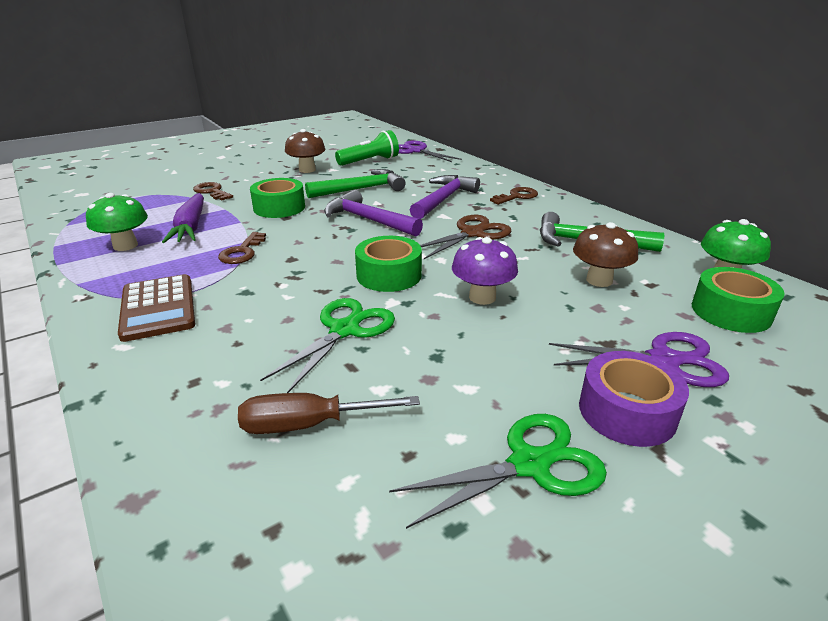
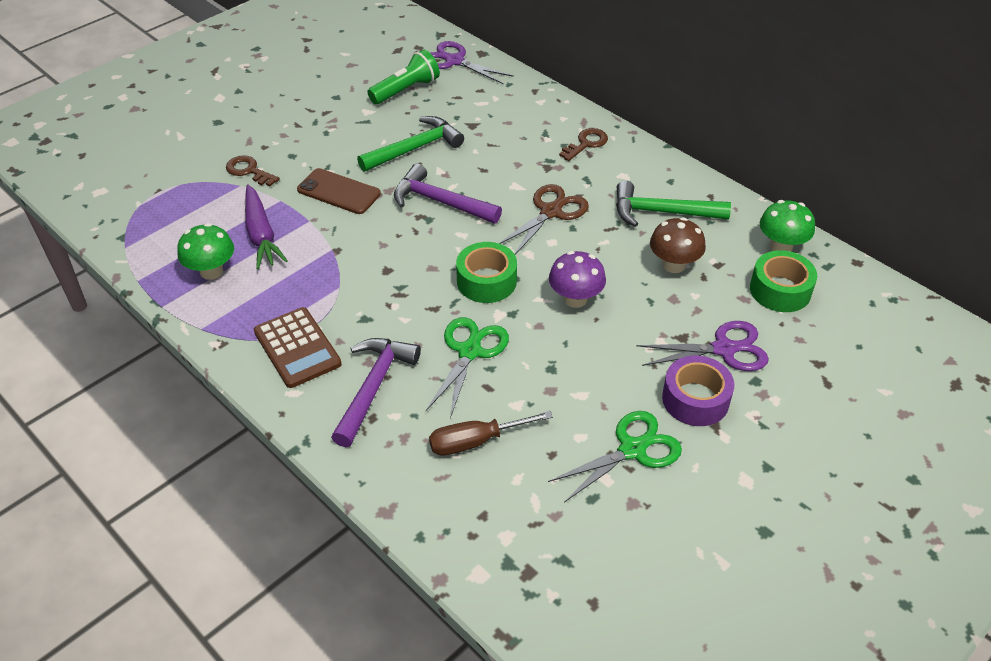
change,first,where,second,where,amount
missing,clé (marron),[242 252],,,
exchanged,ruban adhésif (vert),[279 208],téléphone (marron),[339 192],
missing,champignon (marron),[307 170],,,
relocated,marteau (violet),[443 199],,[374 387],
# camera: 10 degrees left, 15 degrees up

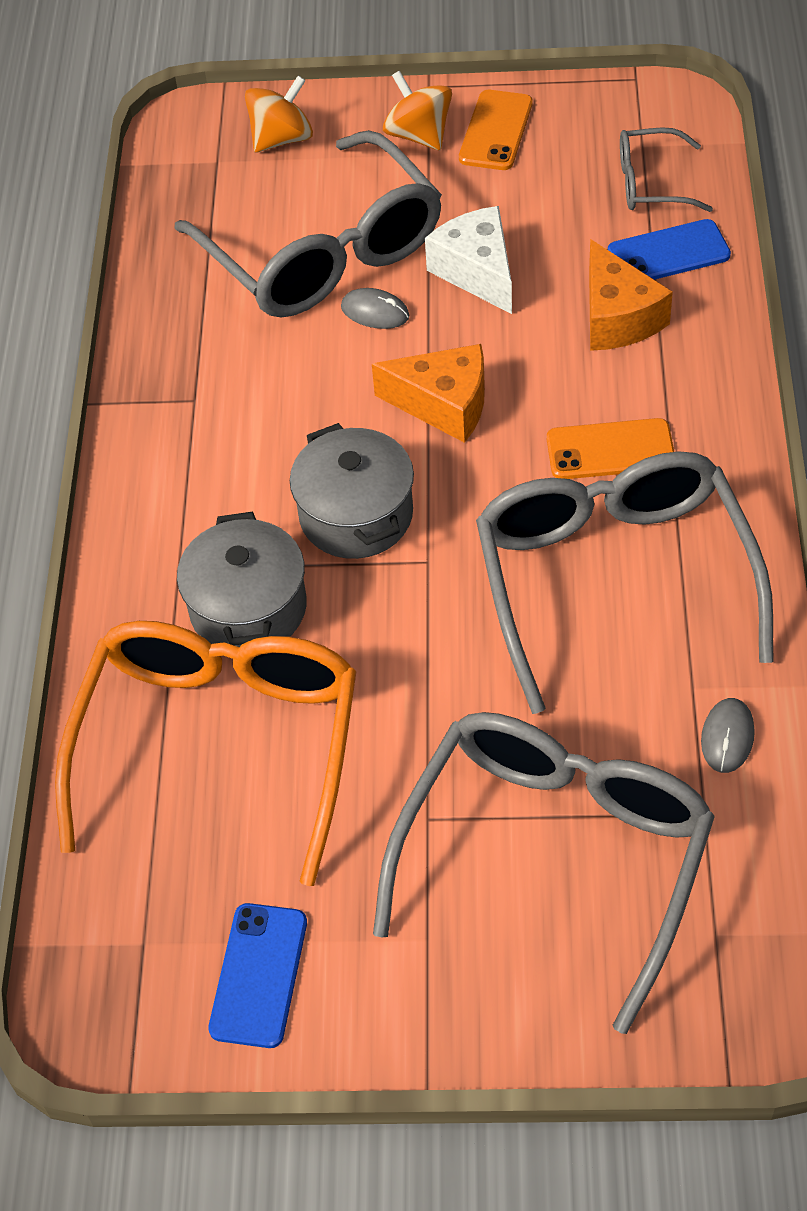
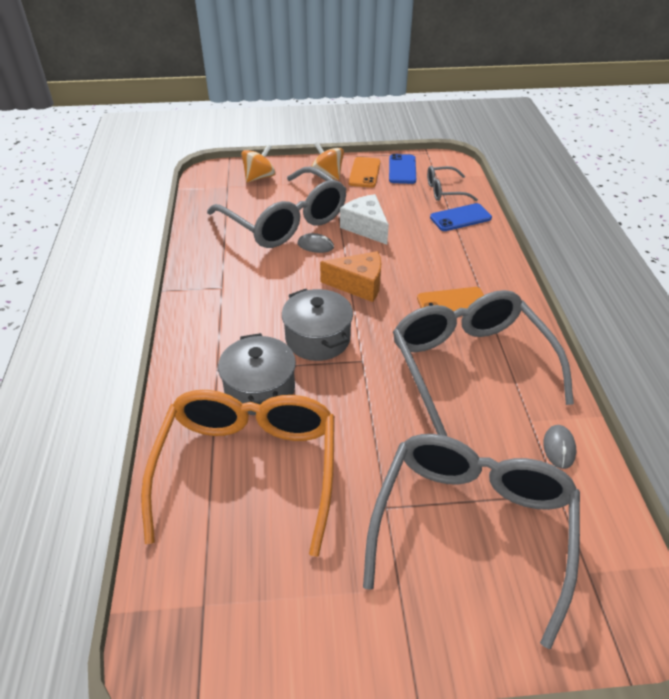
change,first,where,second,where,amount
relocated,téléphone (bleu),[258 975],,[402 169],
missing,fromage (orange),[617 317],,,
# camera: 10 degrees left, 10 degrees down

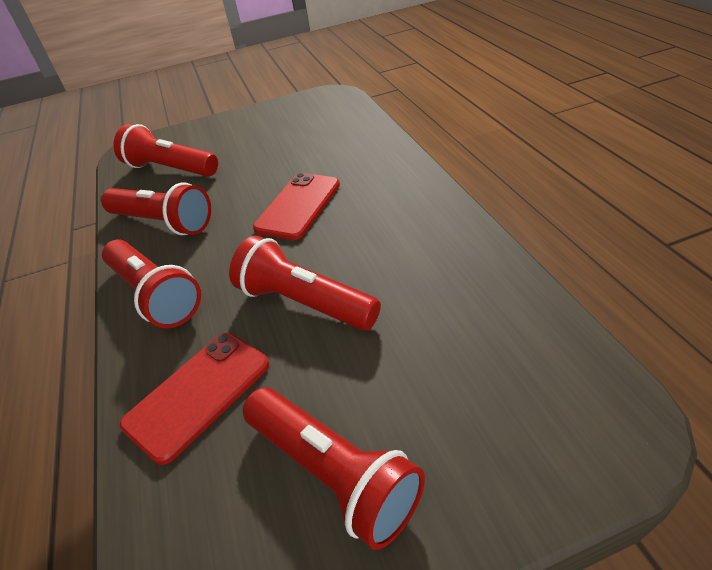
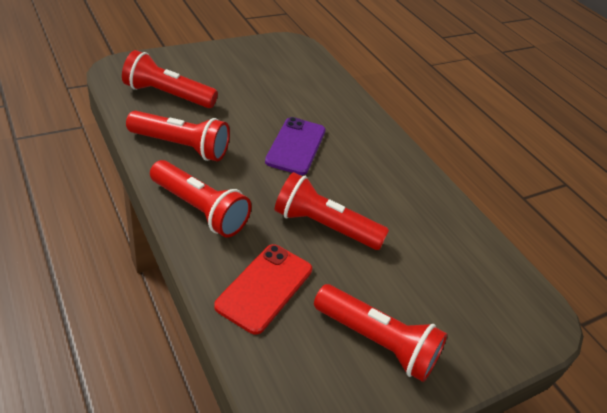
change,first,where,second,where,amount
colour,téléphone (rouge),[298 206],téléphone (violet),[296 146],
# camera: 20 degrees left, 0 degrees up

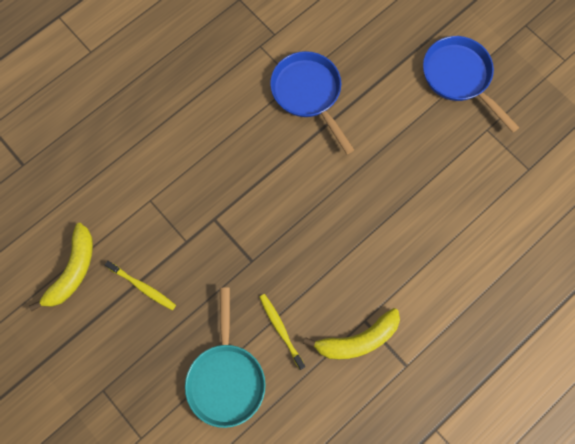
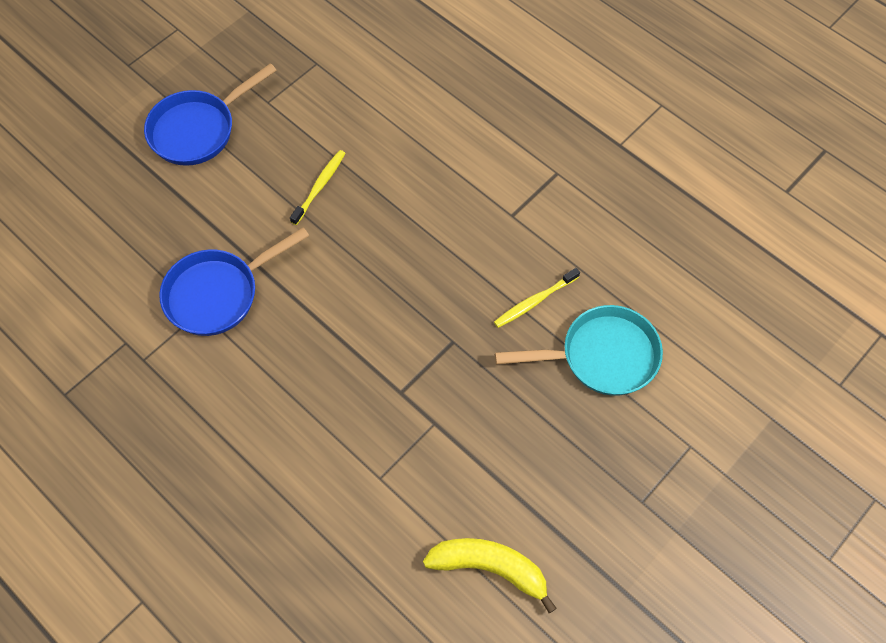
change,first,where,second,where,amount
relocated,brosse à dents (jaune),[143 287],,[320 186],
missing,banane (jaune),[357 340],,,
# camera: 95 degrees left, 10 degrees down

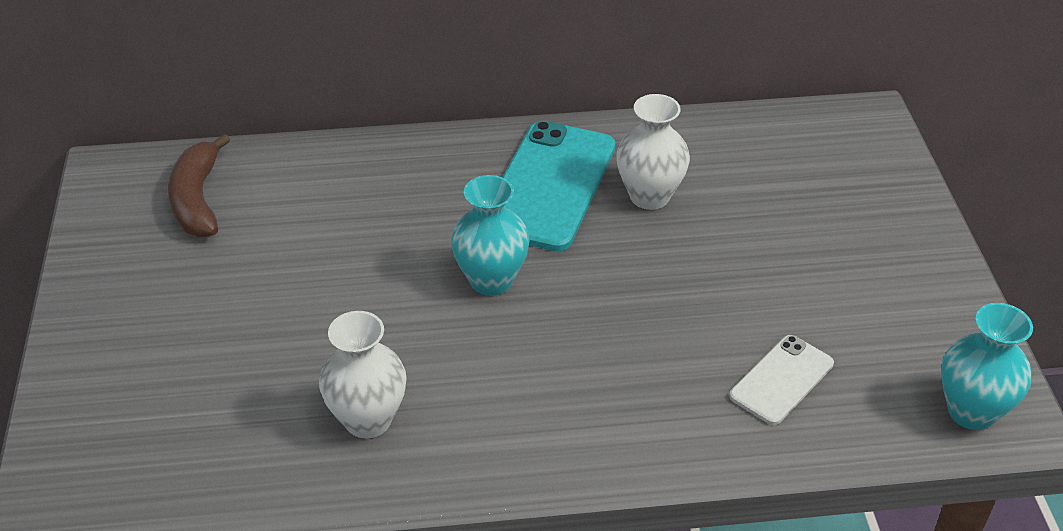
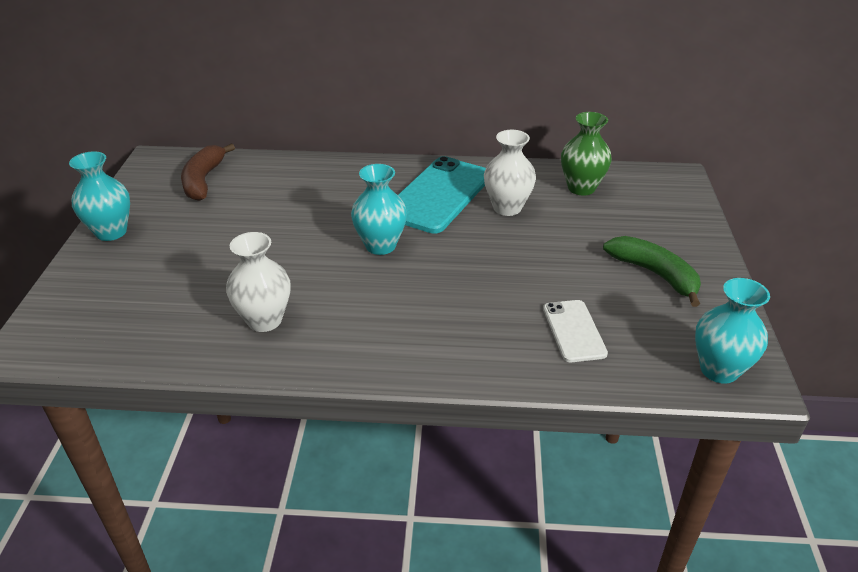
change,first,where,second,where,amount
spun,téléphone (blanc),[781 380],,[574 331],60 degrees counterclockwise
appeared,,,vase (turquoise),[111 232],
appeared,,,vase (vert),[581 188],
appeared,,,banane (vert),[655 274],
# camera: 10 degrees right, 5 degrees down

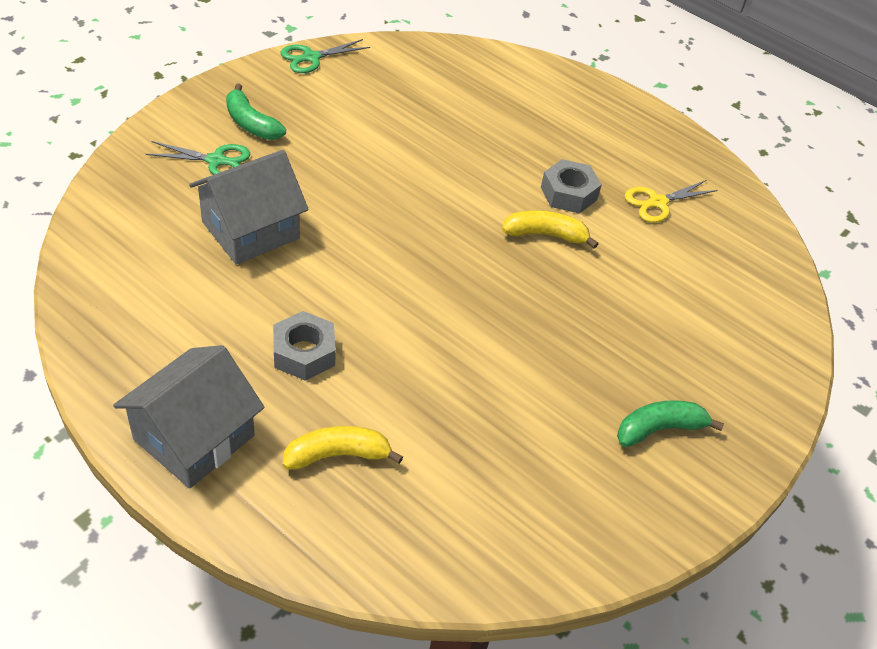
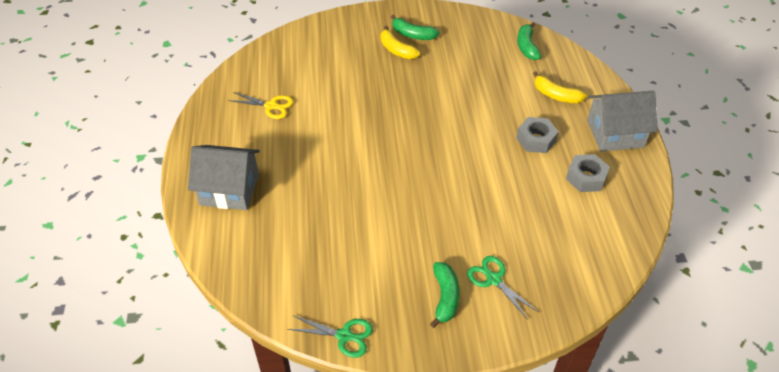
change,first,where,second,where,amount
relocated,maison (gris),[250 230],,[229 190],
relocated,banane (jaune),[545 235],,[396 50],
relocated,écrou (gris),[568 193],,[586 178],
appeared,,,banane (vert),[526 46],
# camera: 130 degrees left, 0 degrees up

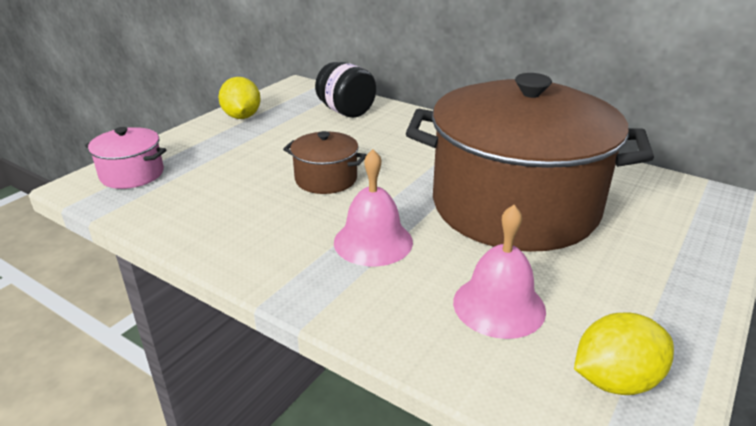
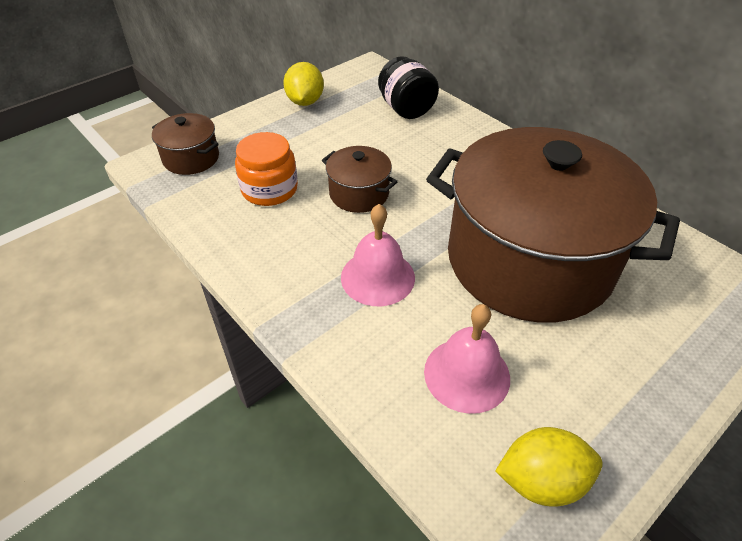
change,first,where,second,where,amount
colour,marmite (rose),[132 174],marmite (marron),[191 158],
appeared,,,bocal (orange),[269 189],
# camera: 15 degrees right, 15 degrees up

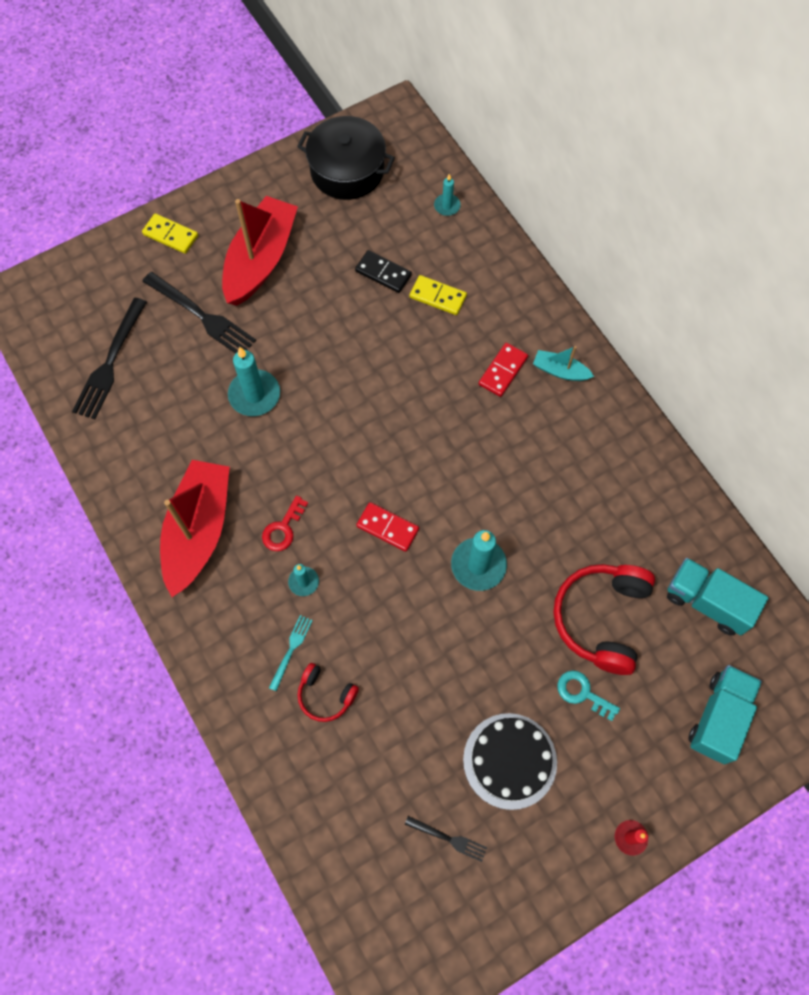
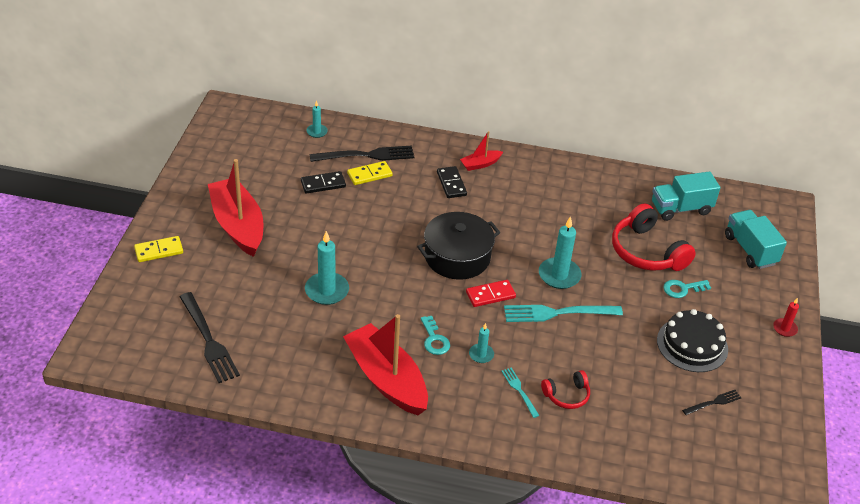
change,first,where,second,where,amount
relocated,fourchette (noir),[202 316],,[367 155],
colour,clé (rouge),[283 528],clé (turquoise),[434 339],
relocated,marmite (noir),[347 170],,[457 257],
colour,domino (rouge),[503 371],domino (noir),[451 184],
colour,bateau (turquoise),[560 371],bateau (rouge),[480 164],
appeared,,,fourchette (turquoise),[557 313],
# camera: 50 degrees left, 25 degrees down

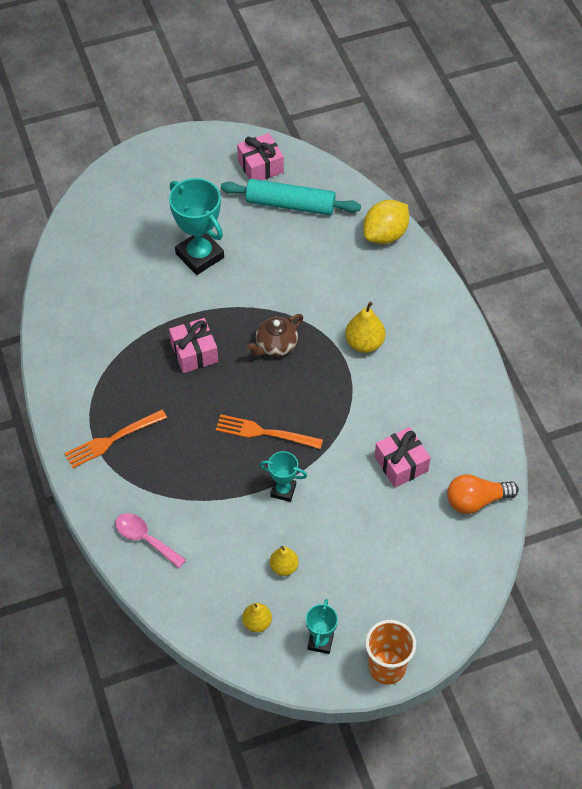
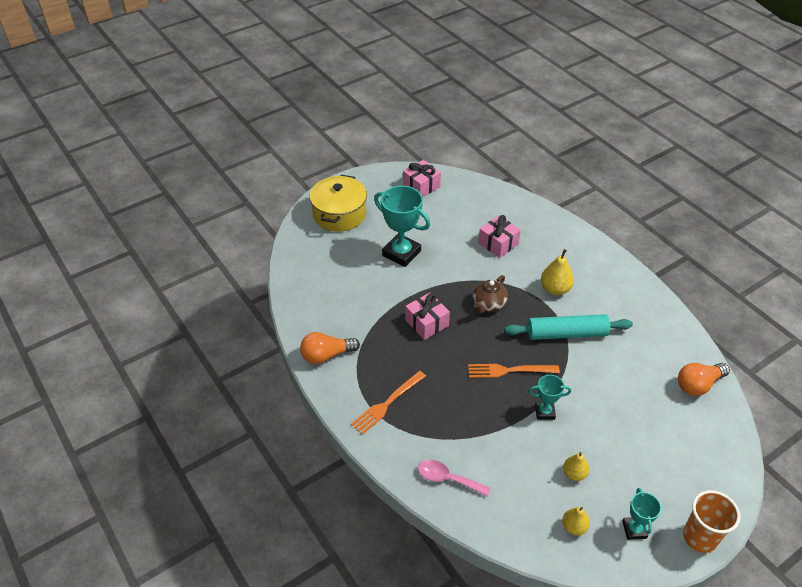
change,first,where,second,where,amount
relocated,rouleau à pâtisserie (turquoise),[290 204],,[567 334],
missing,citron (jaune),[385 235],,,
relocated,cadeau (rose),[401 464],,[498 243],
appeared,,,ampoule (orange),[326 355],
appeared,,,marmite (jaune),[339 214],
# camera: 15 degrees left, 10 degrees down

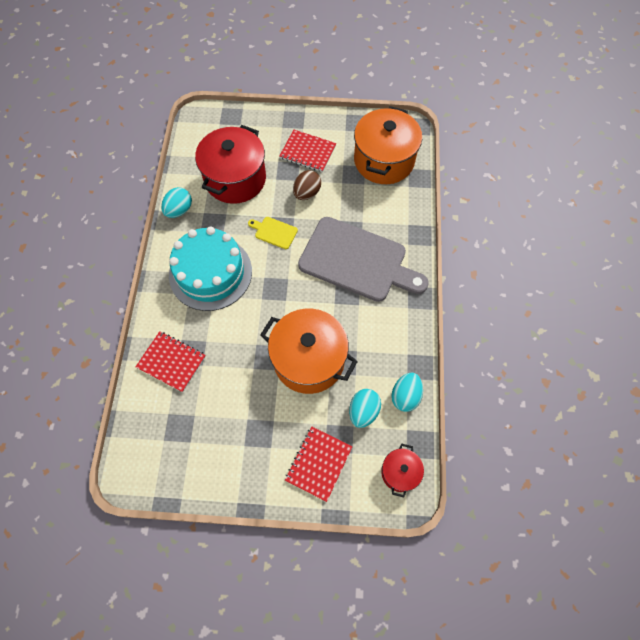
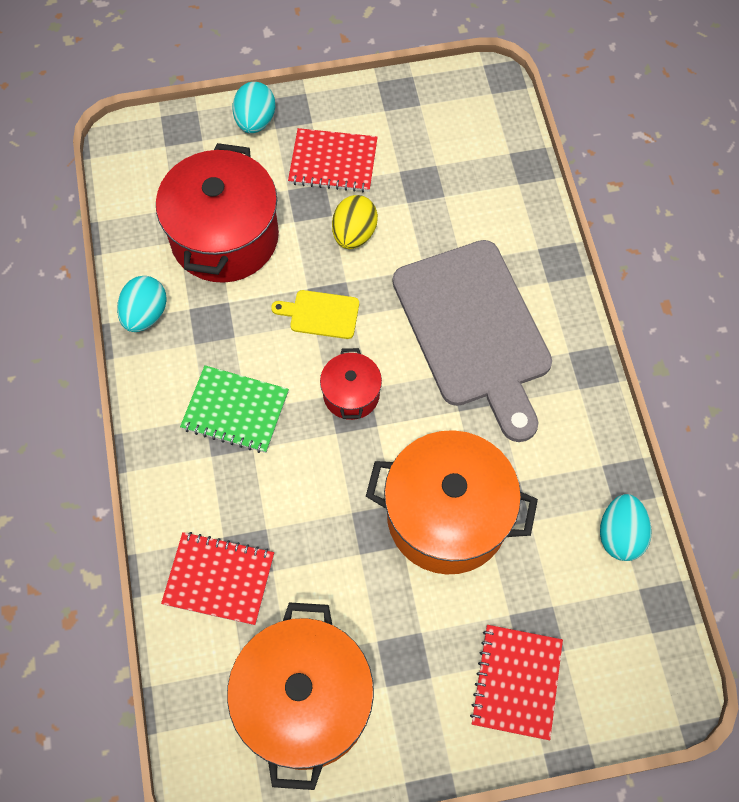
change,first,where,second,where,amount
exchanged,gâteau (turquoise),[210 273],carnet (vert),[235 410],
colour,œuf (marron),[307 193],œuf (jaune),[354 234],
spun,planche à découper (gris),[357 261],,[474 330],60 degrees clockwise
relocated,œuf (turquoise),[363 411],,[255 121],
relocated,marmite (orange),[384 160],,[305 702],
relocated,marmite (rouge),[400 472],,[351 394],
# camera: 15 degrees left, 0 degrees up

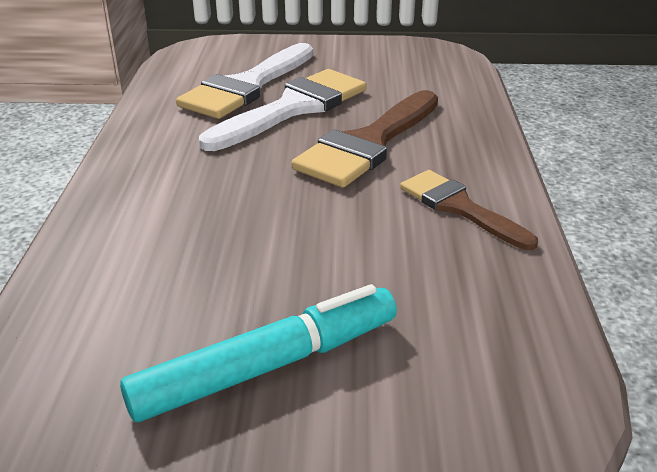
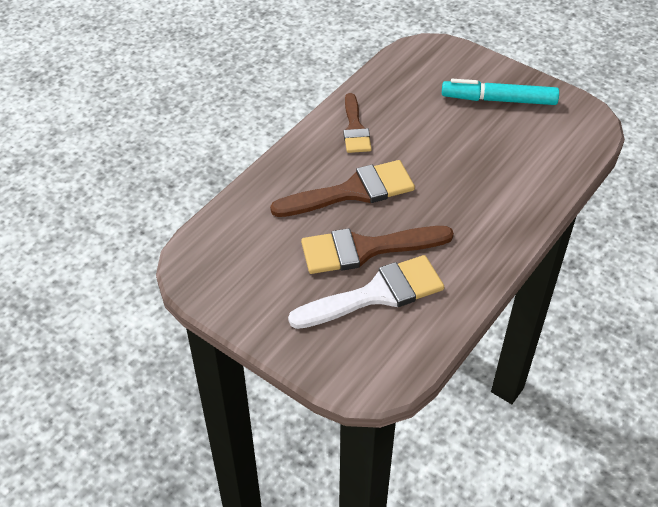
change,first,where,second,where,amount
colour,pinceau (blanc),[294 108],pinceau (marron),[365 249],
# camera: 145 degrees left, 15 degrees up

